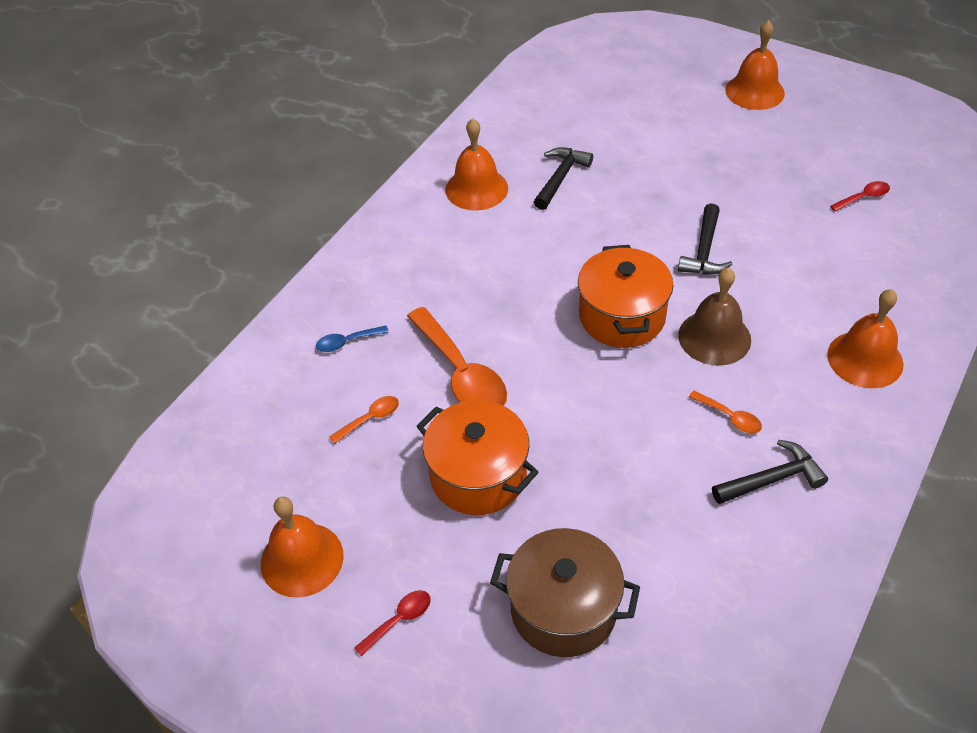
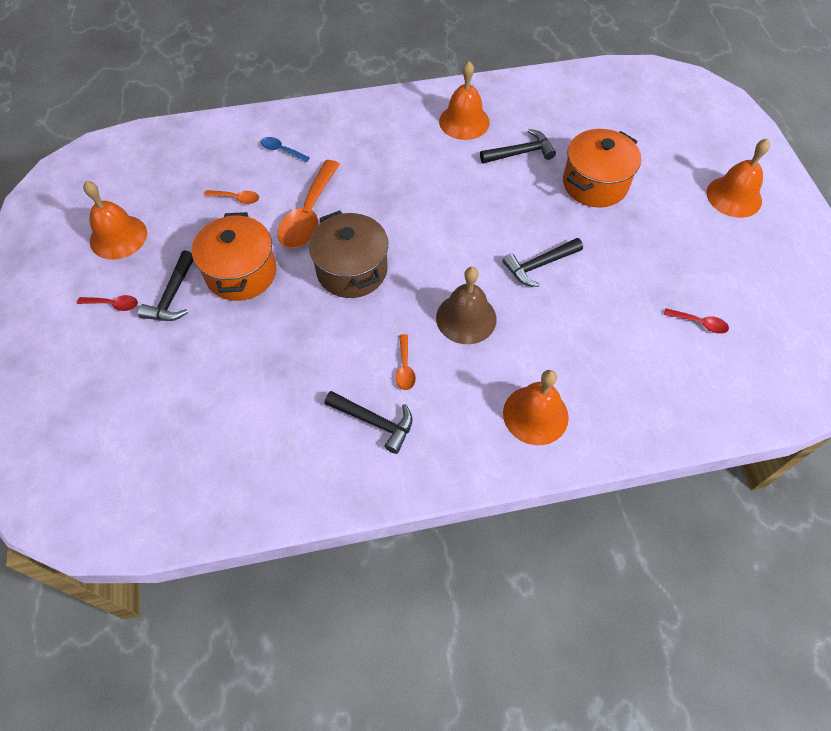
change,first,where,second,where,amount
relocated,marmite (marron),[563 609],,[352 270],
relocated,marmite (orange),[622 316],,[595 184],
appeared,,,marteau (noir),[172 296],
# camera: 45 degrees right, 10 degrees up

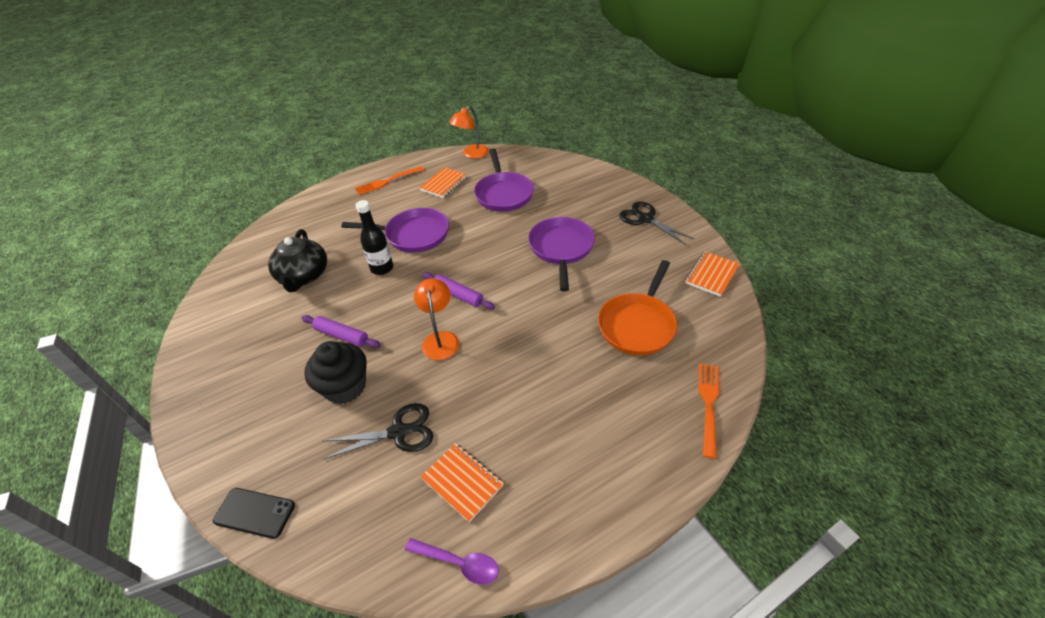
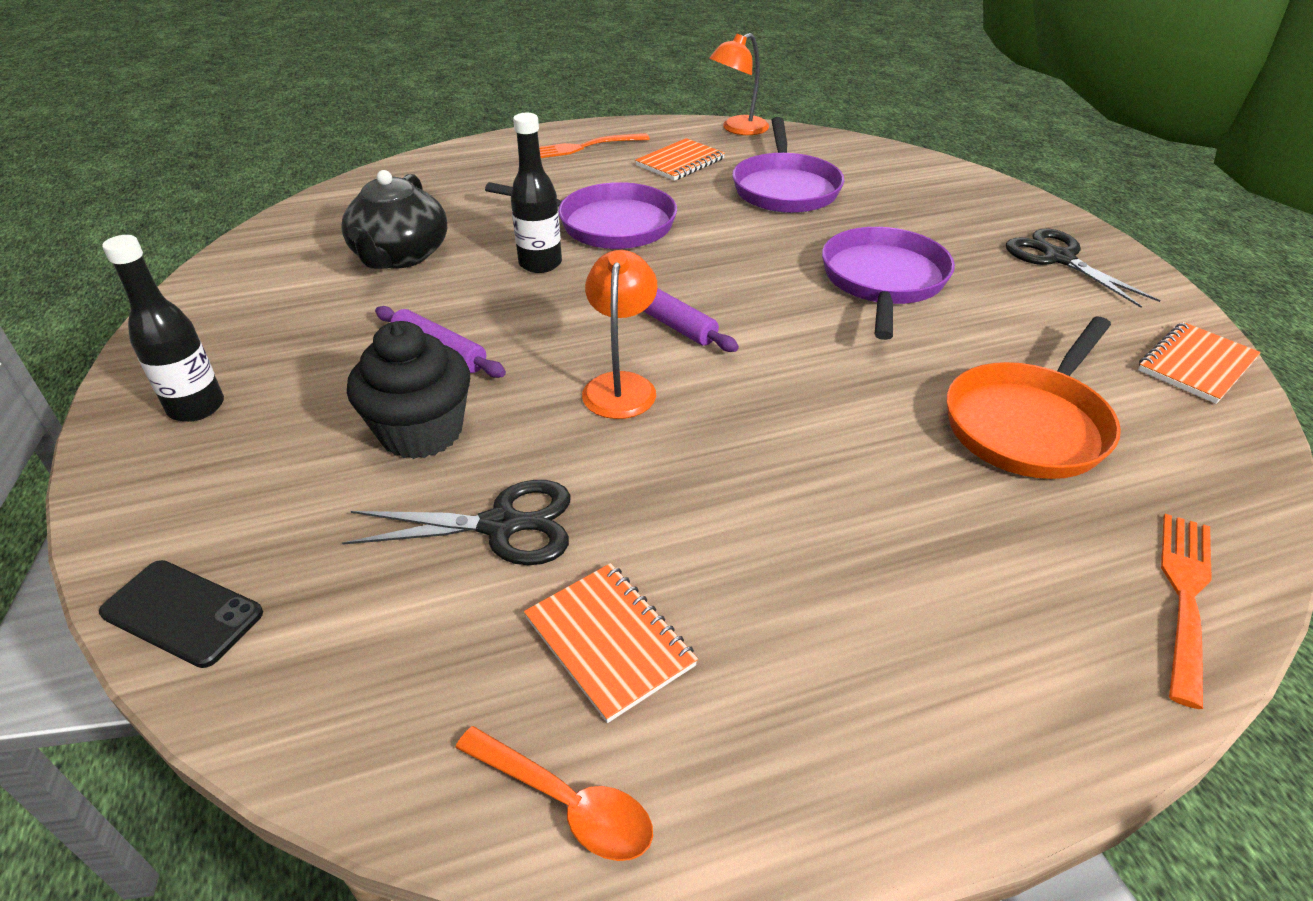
change,first,where,second,where,amount
colour,cuillère (violet),[458 563],cuillère (orange),[565 802],
appeared,,,bouteille (noir),[196 407],
# camera: 10 degrees right, 5 degrees down

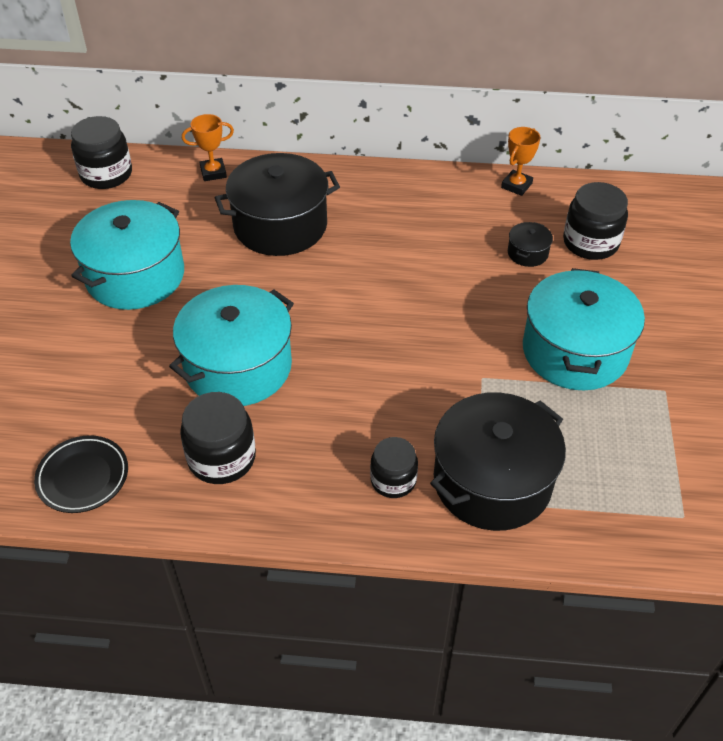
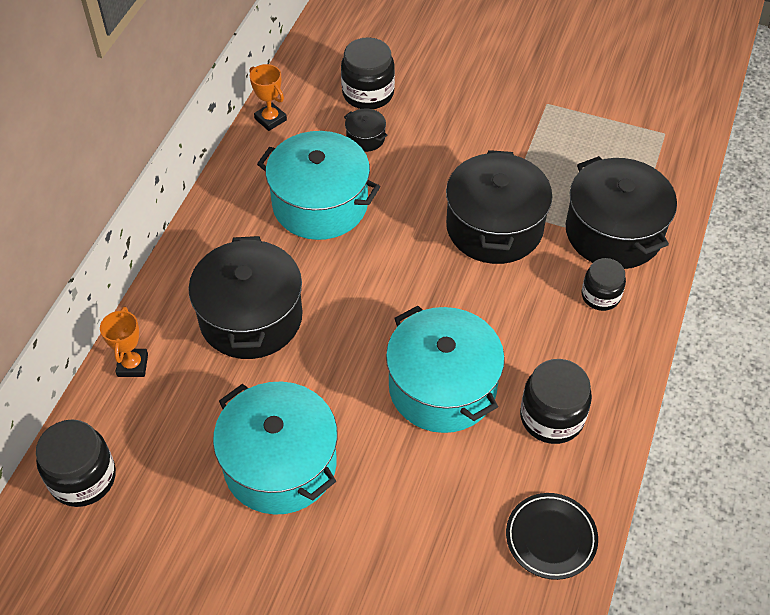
change,first,where,second,where,amount
relocated,marmite (turquoise),[575 351],,[320 204],
appeared,,,marmite (noir),[494 227],
# camera: 75 degrees left, 5 degrees up

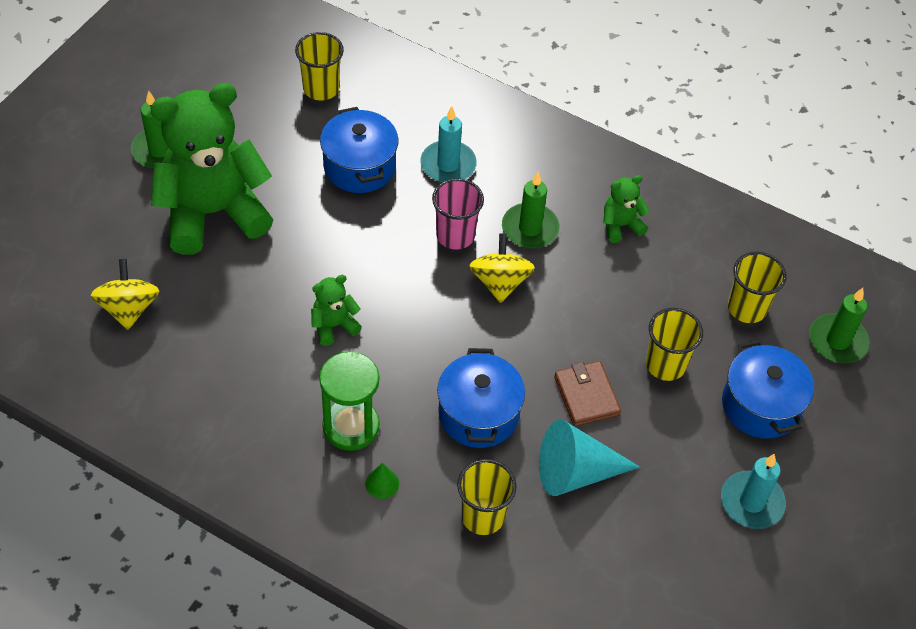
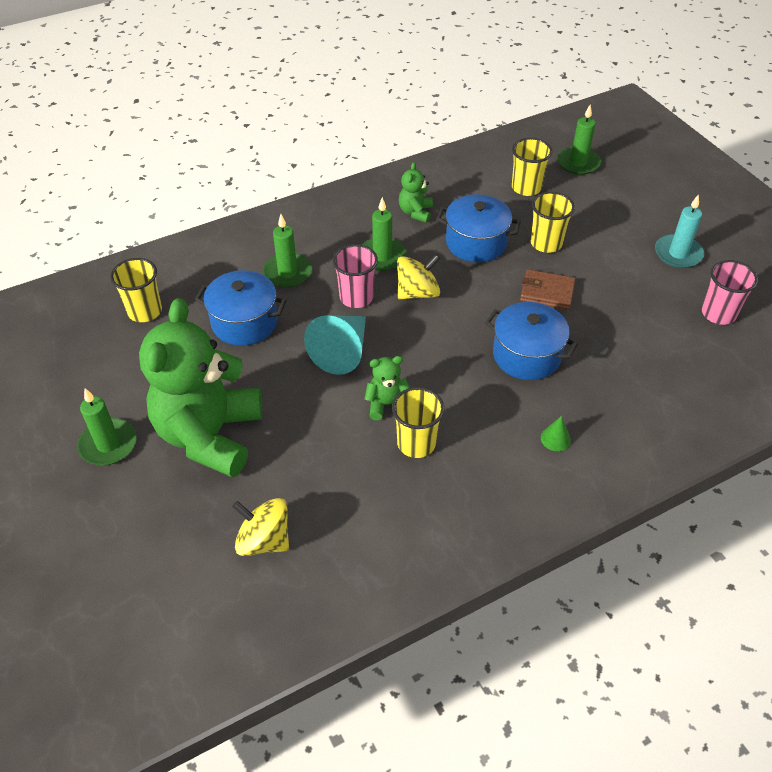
change,first,where,second,where,amount
spun,ours en peluche (vert),[334 325],,[387 404],75 degrees clockwise
missing,sablier (vert),[351 426],,,
colour,bougie (turquoise),[448 165],bougie (vert),[287 273],
relocated,gobelet (jaune),[483 516],,[416 443],
spun,toupie (jaune),[500 282],,[417 292],120 degrees clockwise
relocated,cône (turquoise),[576 472],,[342 351],
relocated,marmite (bleu),[760 405],,[476 243],
appeared,,,gobelet (rose),[718 314],
# camera: 55 degrees left, 5 degrees down

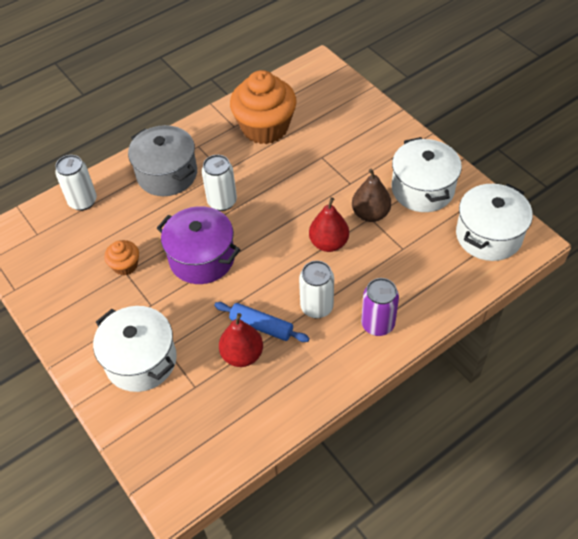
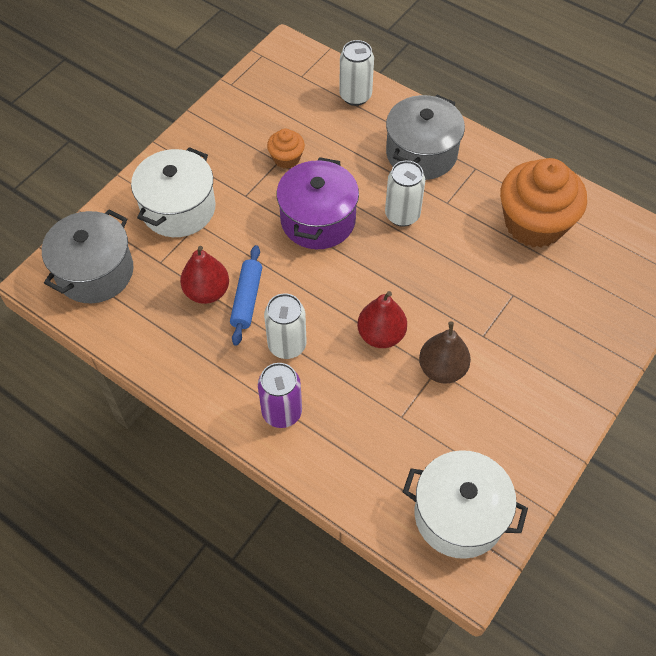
change,first,where,second,where,amount
missing,marmite (blanc),[422 189],,,
appeared,,,marmite (gris),[95 272],
# camera: 70 degrees right, 5 degrees up

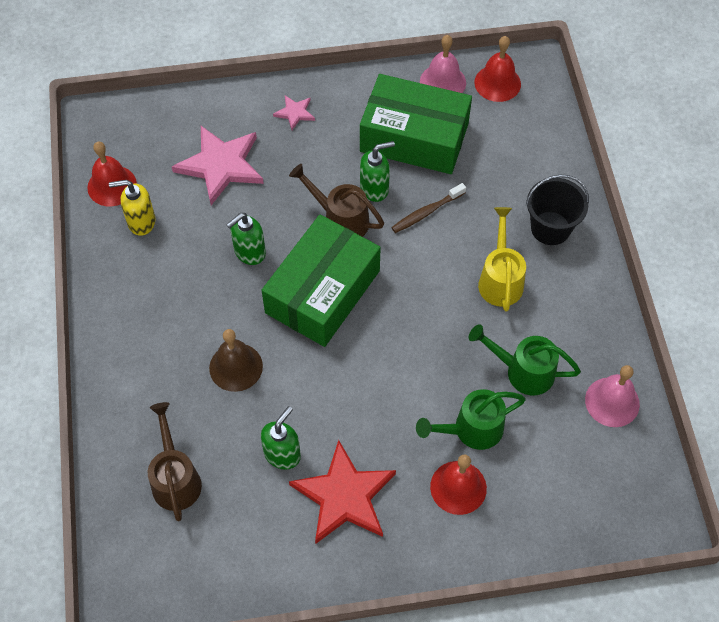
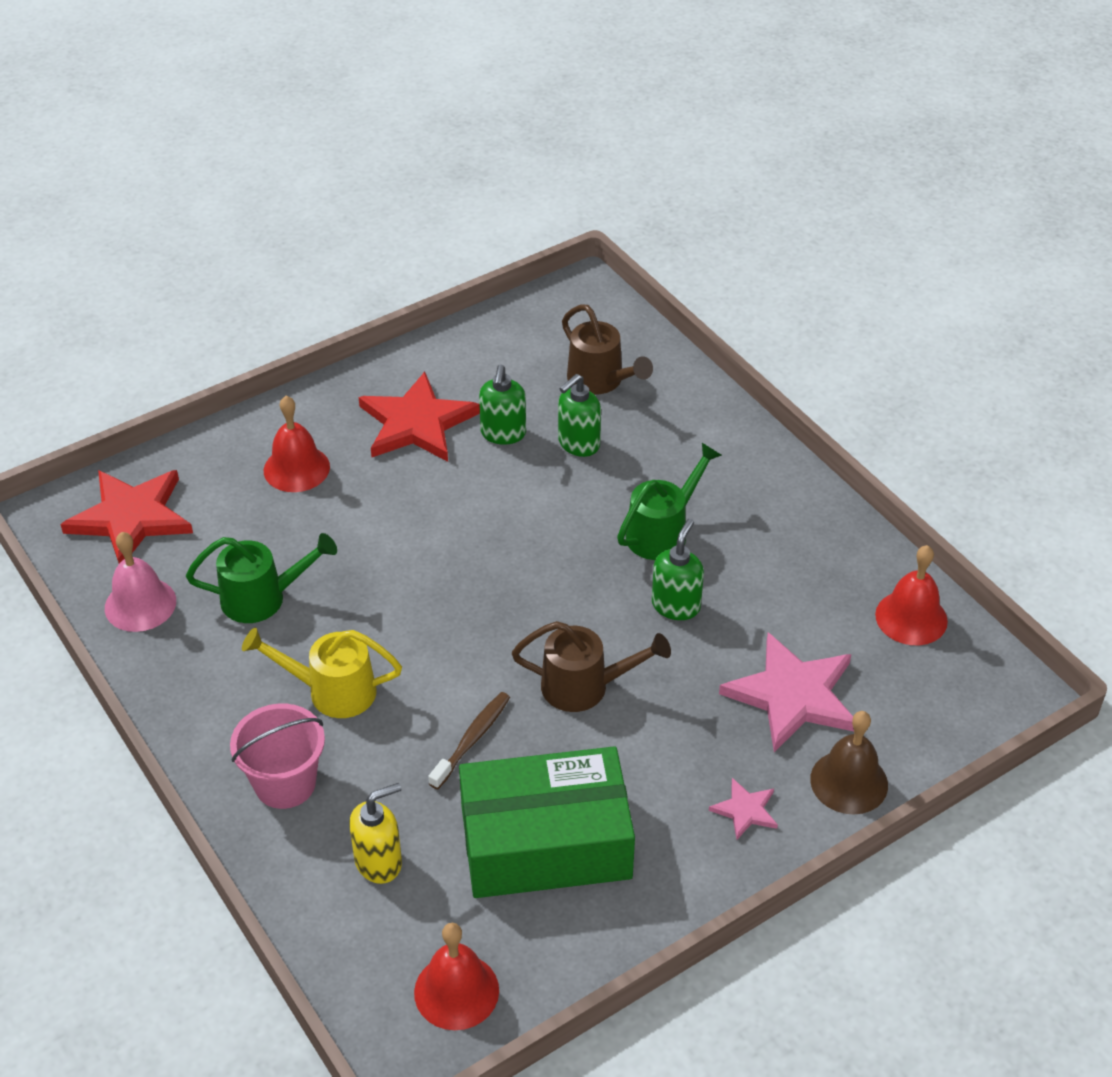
change,first,where,second,where,amount
relocated,distributeur de savon (jaune),[141 222],,[379 862],
relocated,cloche (marron),[236 367],,[849 782],
missing,boîte (vert),[323 292],,,
relocated,distributeur de savon (vert),[374 188],,[578 444],
relocated,arrosoir (vert),[471 429],,[663 532],
missing,cloche (rose),[442 82],,,
spun,arrosoir (jaune),[500 279],,[331 691],120 degrees clockwise
colour,seau (noir),[550 228],seau (rose),[285 783],
appeared,,,étoile (rouge),[131 518],
# camera: 155 degrees right, 15 degrees down

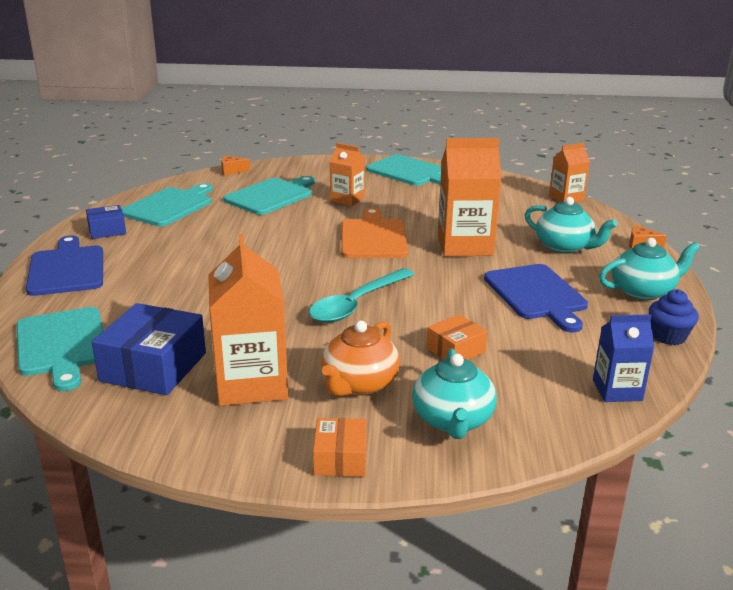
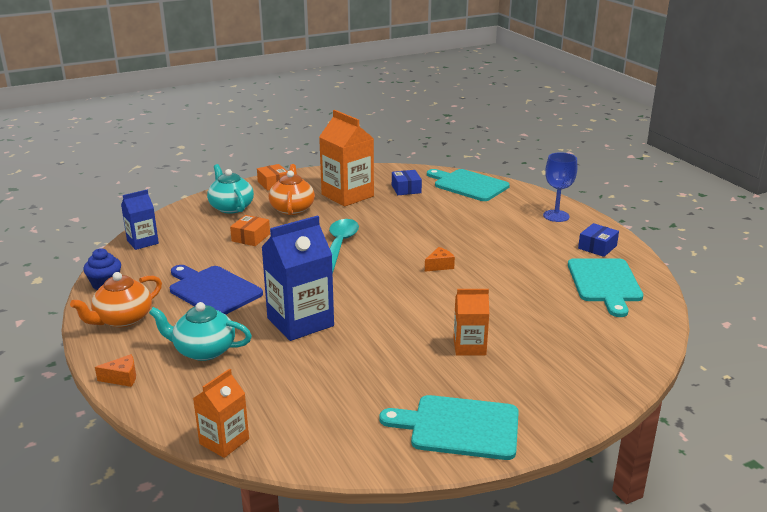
change,first,where,second,where,amount
exchanged,planche à découper (bleu),[67 269],verre à pied (bleu),[556 216],
size,boîte (bleu),[153 367],,[406 189],x0.56
relocated,fromage (orange),[232 171],,[439 266],
missing,planche à découper (turquoise),[271 196],,,
missing,planche à découper (orange),[373 237],,,
colour,brique de lait (orange),[465 245],brique de lait (bleu),[300 322],
colour,théière (turquoise),[643 291],théière (orange),[122 319],
# camera: 150 degrees right, 0 degrees up

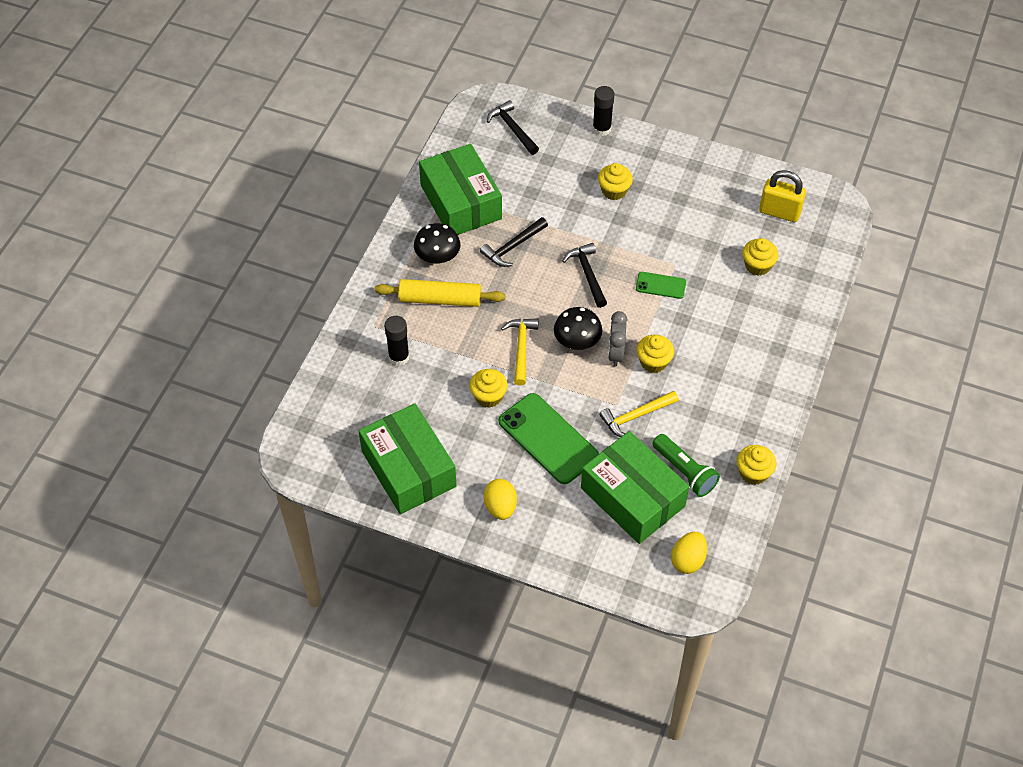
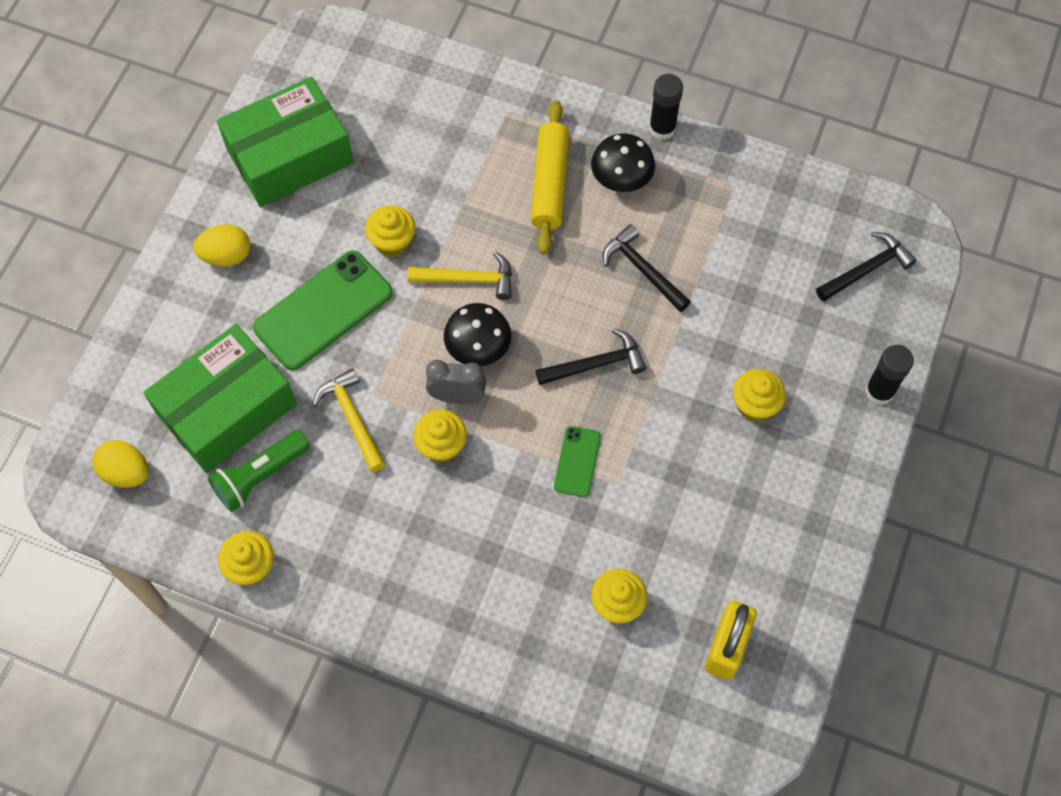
change,first,where,second,where,amount
relocated,bâton de colle (noir),[399 357],,[662 128],
missing,boîte (vert),[461 202],,,
# camera: 90 degrees right, 10 degrees up

